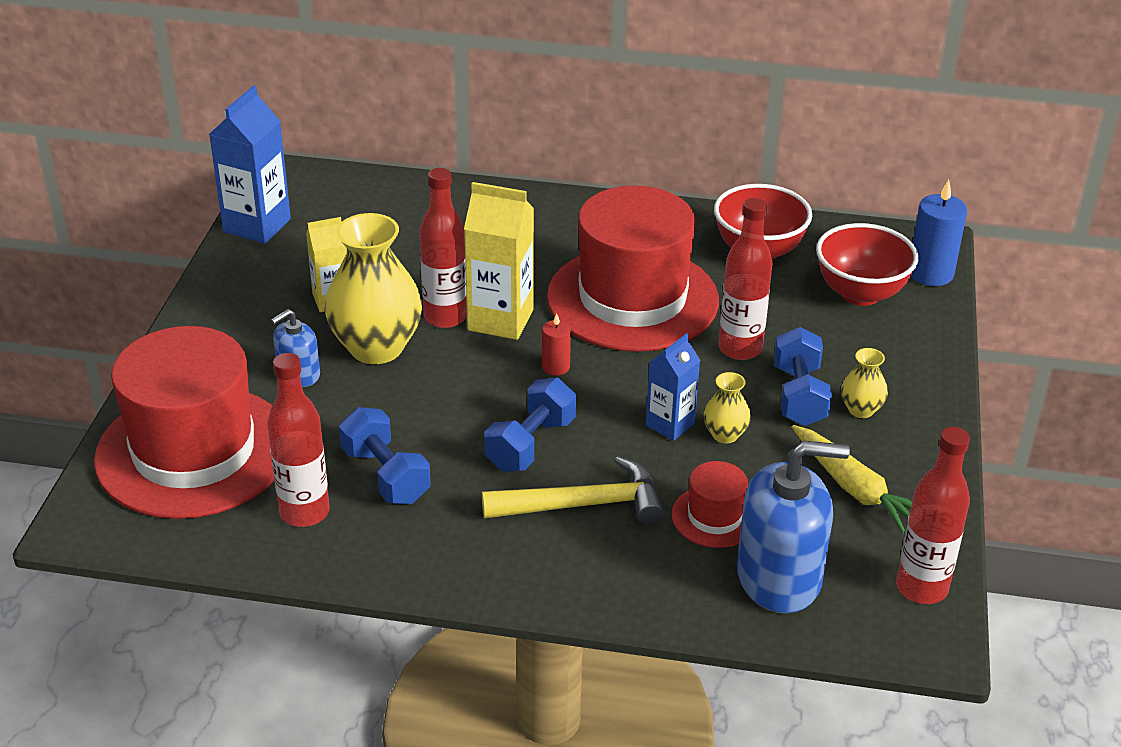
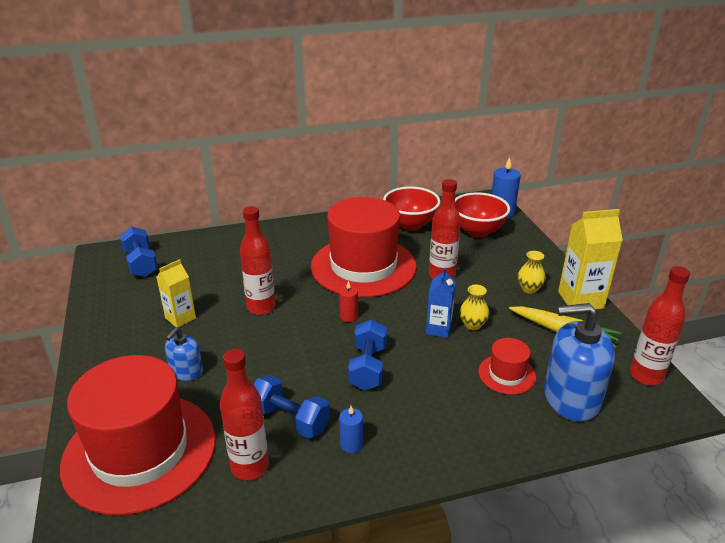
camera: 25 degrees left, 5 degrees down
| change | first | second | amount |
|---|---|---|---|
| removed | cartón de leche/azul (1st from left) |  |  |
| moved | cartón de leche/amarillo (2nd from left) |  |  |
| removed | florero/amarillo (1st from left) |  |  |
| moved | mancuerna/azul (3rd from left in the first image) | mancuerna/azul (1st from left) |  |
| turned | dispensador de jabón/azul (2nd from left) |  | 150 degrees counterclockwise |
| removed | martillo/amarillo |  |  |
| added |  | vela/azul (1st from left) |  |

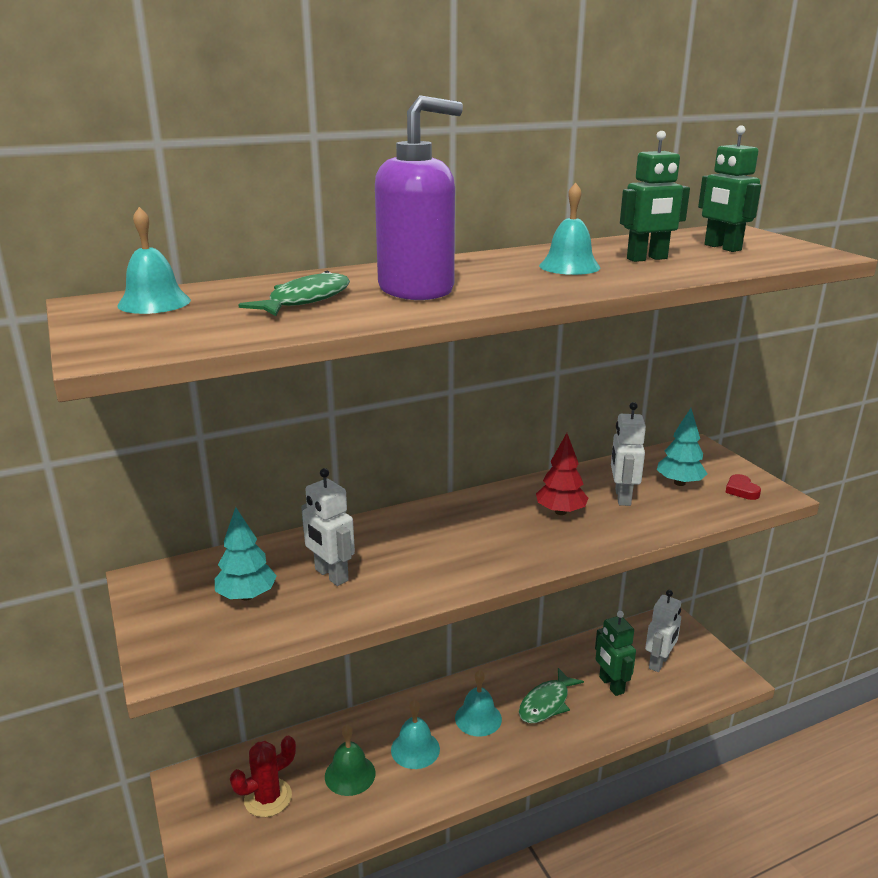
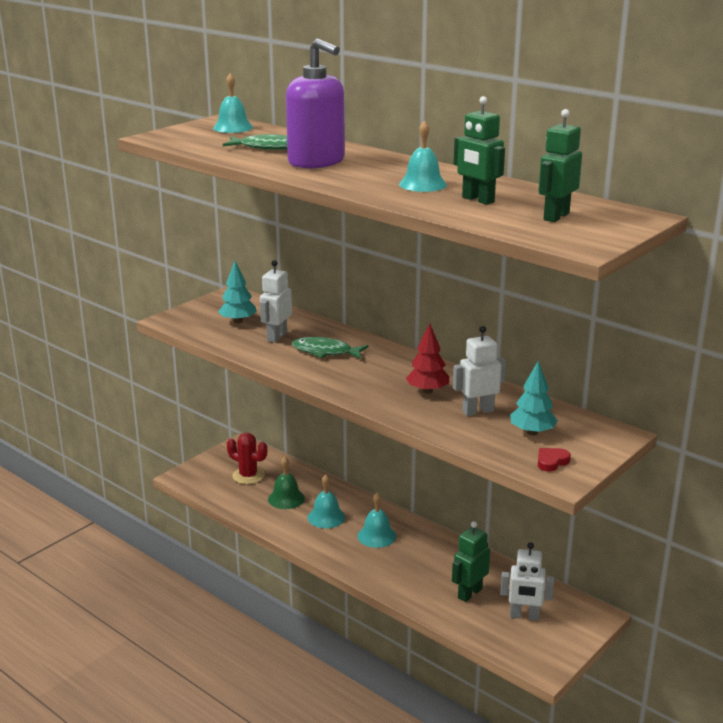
camera: 65 degrees right, 0 degrees up
| change | first | second | amount |
|---|---|---|---|
| moved | pez/verde (2nd from left) |  |  |

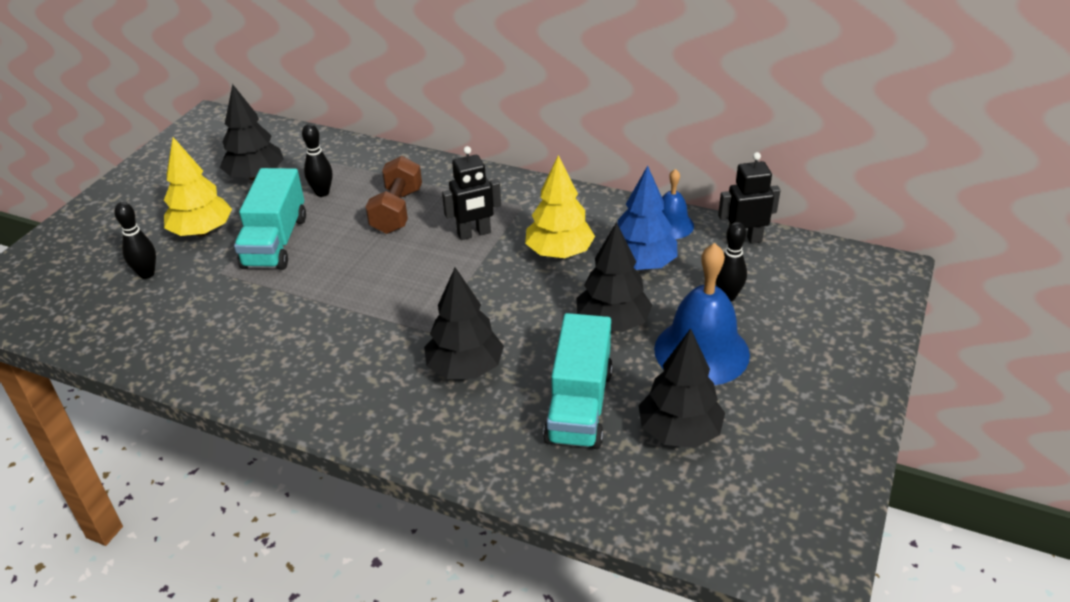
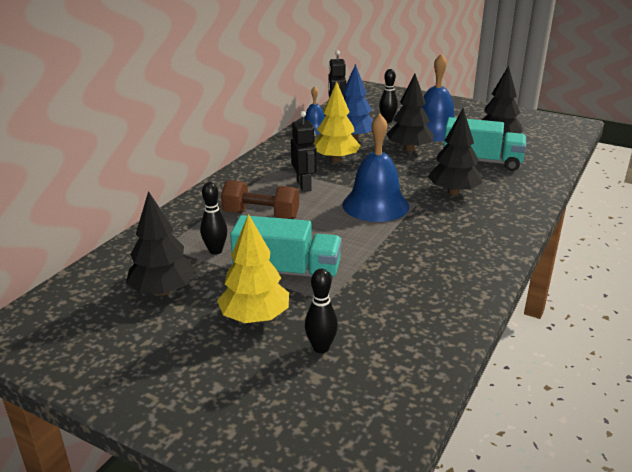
camera: 85 degrees left, 10 degrees down
| change | first | second | amount |
|---|---|---|---|
| added |  | campana/azul (2nd from left) |  |

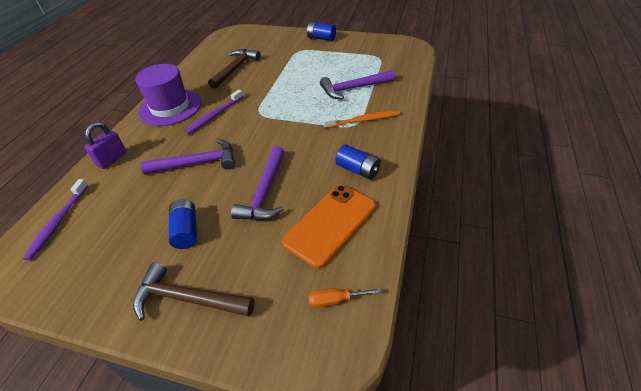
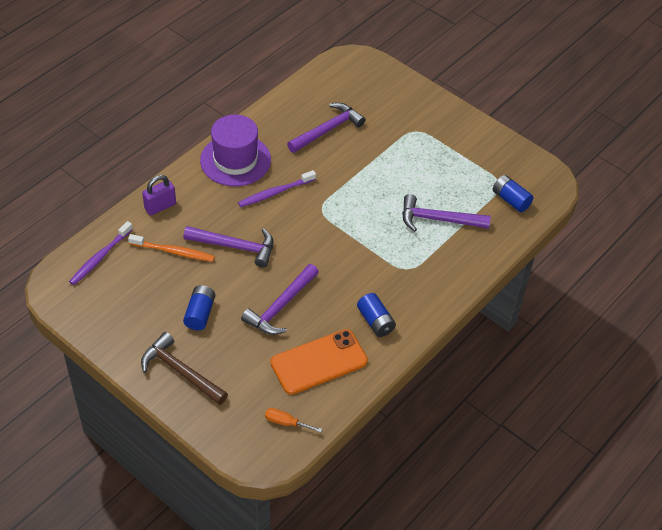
camera: 20 degrees right, 5 degrees up
| change | first | second | amount |
|---|---|---|---|
| moved | pila/azul (2nd from left in the first image) | pila/azul (3rd from left) |  |
| recoloured | martillo/marrón (2nd from left) | martillo/morado (3rd from left) |  |
| moved | cepillo de dientes/naranja |  |  |

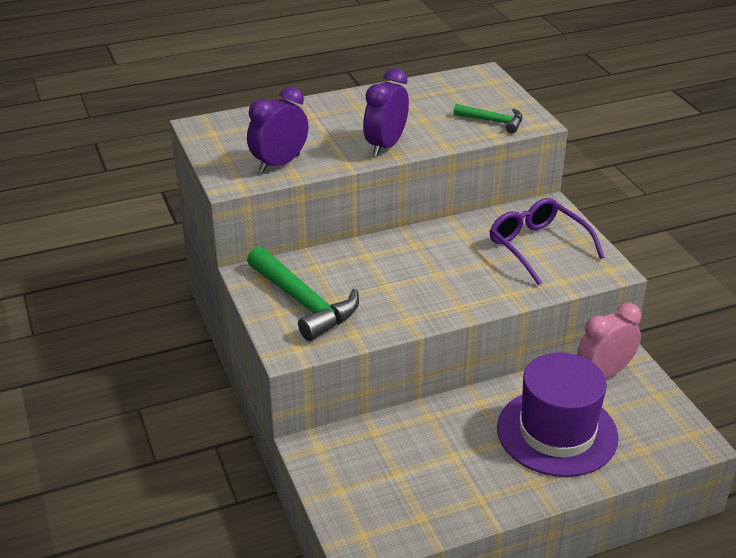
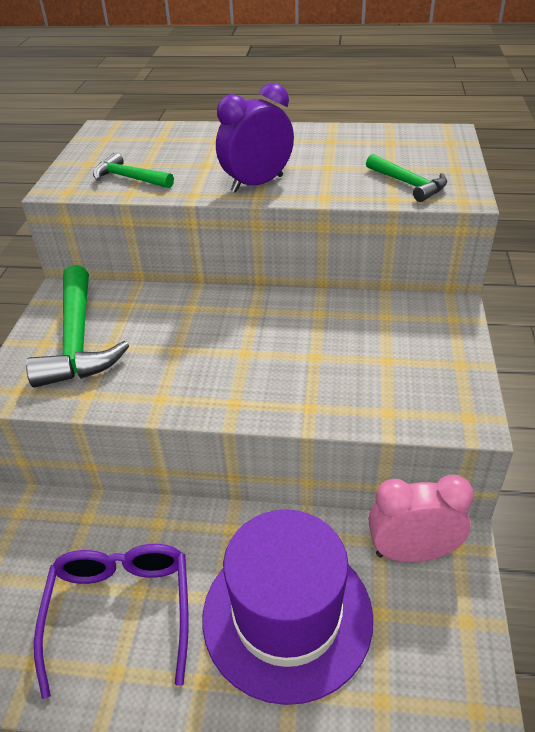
camera: 30 degrees right, 5 degrees up
| change | first | second | amount |
|---|---|---|---|
| replaced | despertador/morado (1st from left) | martillo/verde (2nd from left) |  |
| moved | gafas/morado |  |  |

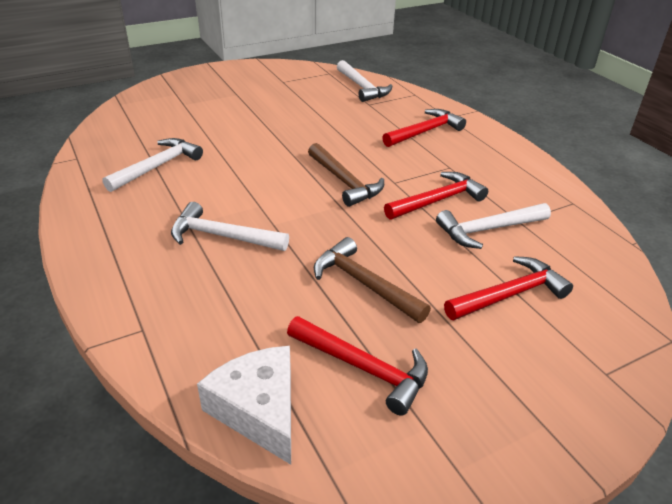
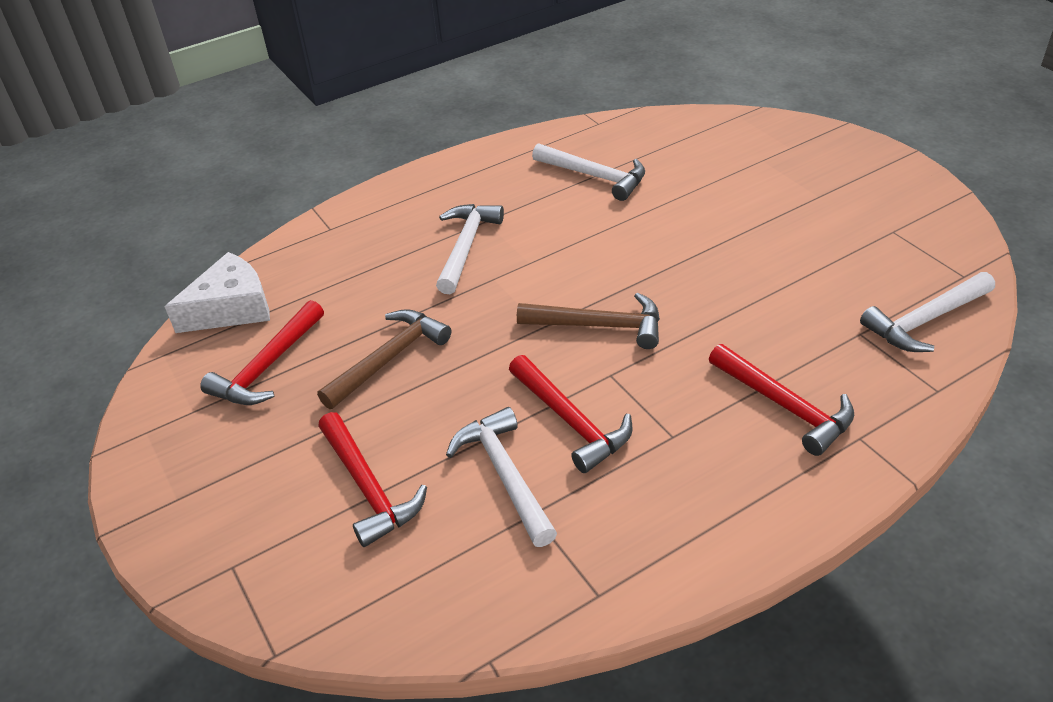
camera: 90 degrees right, 5 degrees up
| change | first | second | amount |
|---|---|---|---|
| turned | martillo/marrón (1st from left in the first image) | martillo/marrón (2nd from left) | 135 degrees counterclockwise |

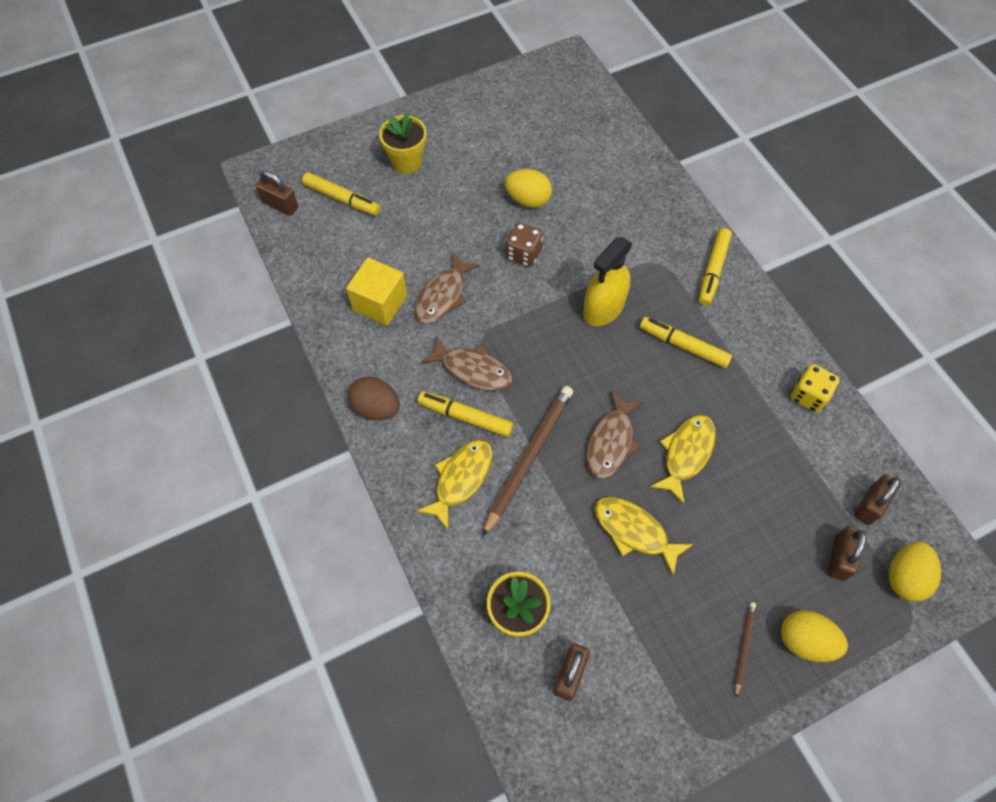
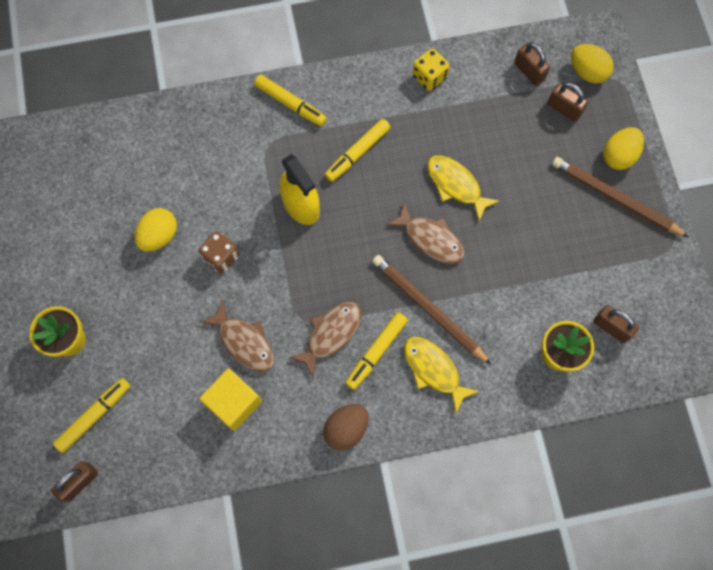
camera: 75 degrees left, 10 degrees up
| change | first | second | amount |
|---|---|---|---|
| removed | pez/amarillo (2nd from left) |  |  |
| resized | lápiz/marrón (2nd from left) |  | x2.08 |

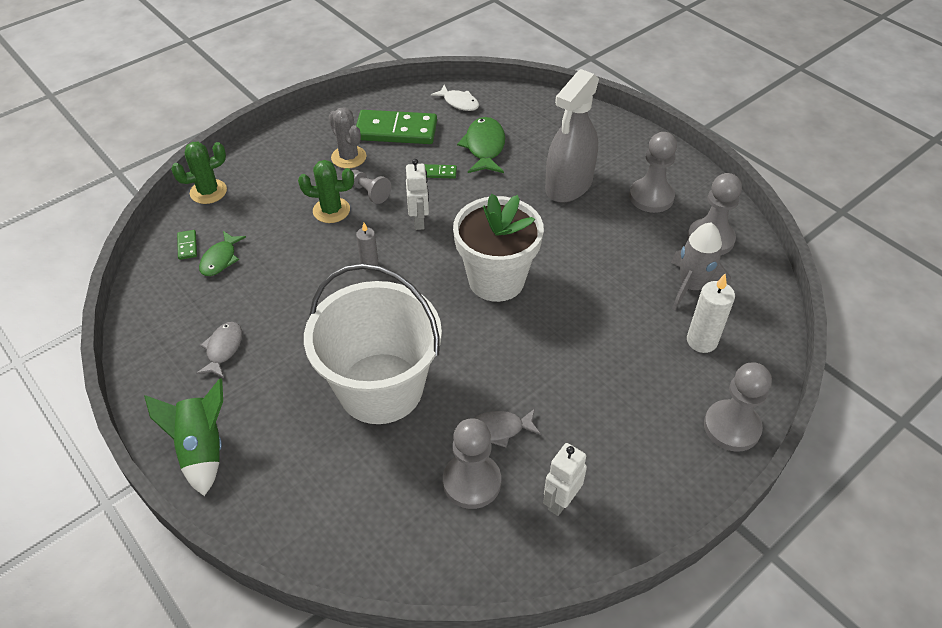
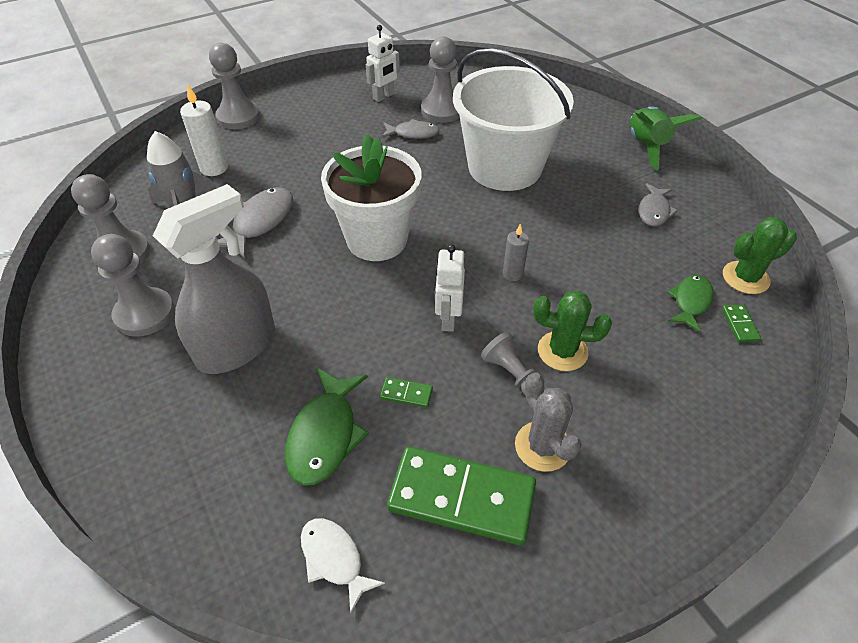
camera: 170 degrees left, 0 degrees up
| change | first | second | amount |
|---|---|---|---|
| moved | cactus/verde (1st from left in the first image) | cactus/verde (2nd from left) |  |
| added |  | pez/gris (1st from left) |  |

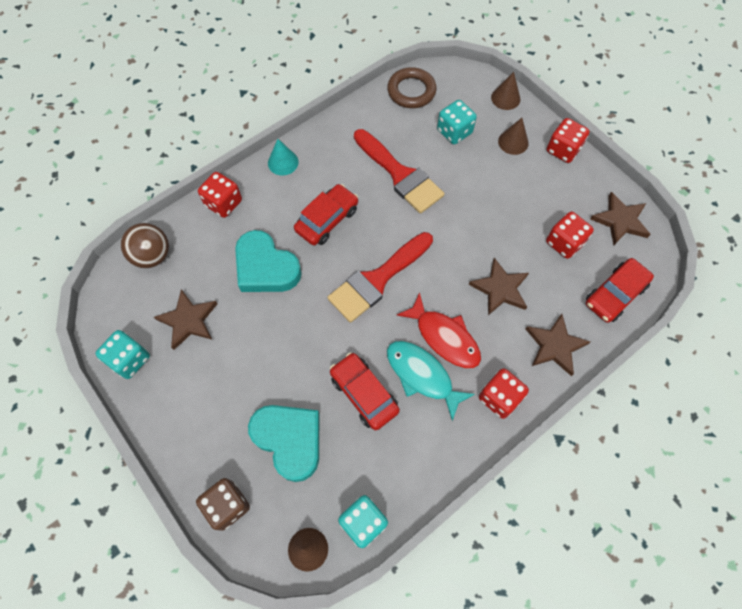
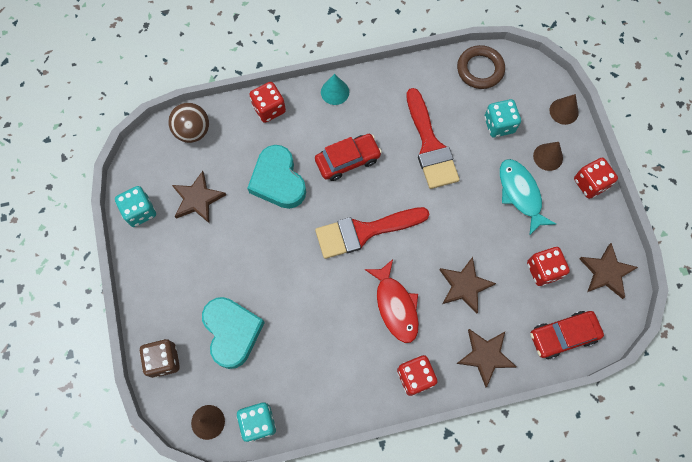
camera: 25 degrees right, 5 degrees up
| change | first | second | amount |
|---|---|---|---|
| moved | pez/turquesa |  |  |
| removed | coche/rojo (2nd from left) |  |  |

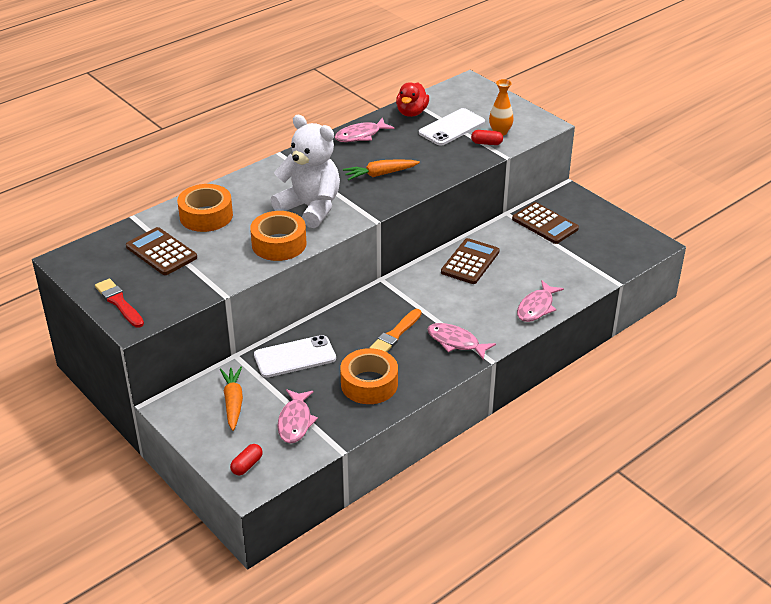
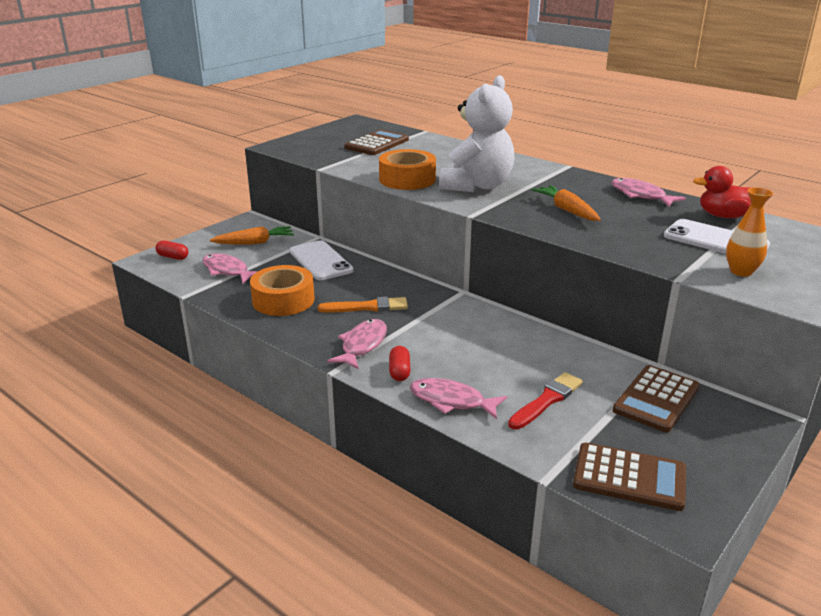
camera: 80 degrees right, 10 degrees down
| change | first | second | amount |
|---|---|---|---|
| moved | cápsula/rojo (2nd from left) |  |  |
| removed | cinta adhesiva/naranja (1st from left) |  |  |
| moved | calculadora/marrón (2nd from left) |  |  |
| moved | pincel/rojo |  |  |
| turned | pincel/naranja |  | 150 degrees clockwise |
| turned | pez/rosa (1st from left) |  | 45 degrees clockwise |

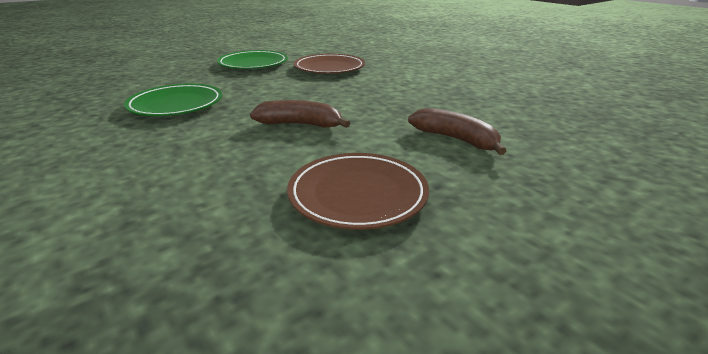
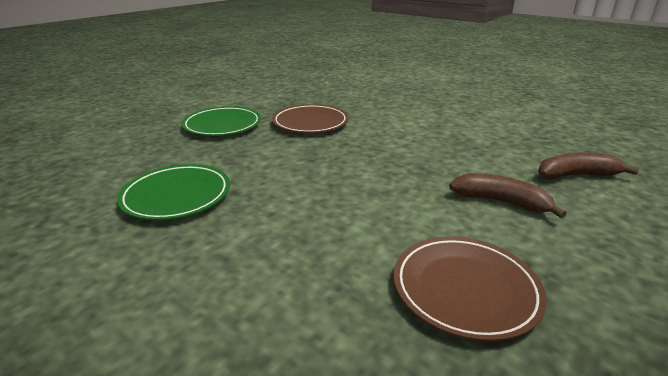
camera: 15 degrees left, 0 degrees up
| change | first | second | amount |
|---|---|---|---|
| moved | plátano/marrón (1st from left in the first image) | plátano/marrón (2nd from left) |  |

